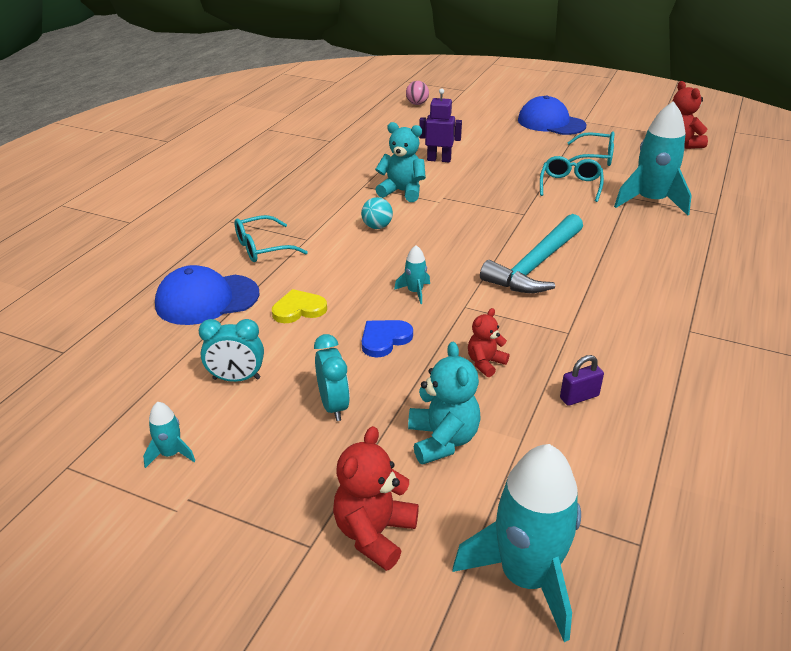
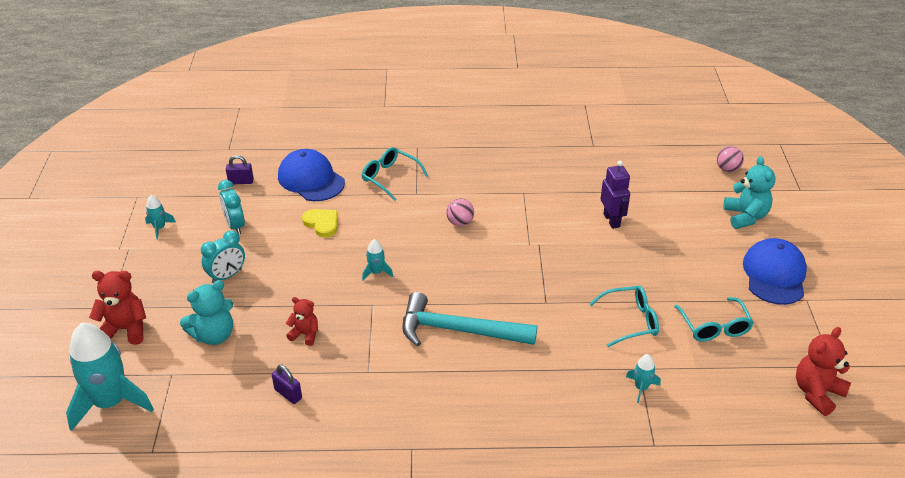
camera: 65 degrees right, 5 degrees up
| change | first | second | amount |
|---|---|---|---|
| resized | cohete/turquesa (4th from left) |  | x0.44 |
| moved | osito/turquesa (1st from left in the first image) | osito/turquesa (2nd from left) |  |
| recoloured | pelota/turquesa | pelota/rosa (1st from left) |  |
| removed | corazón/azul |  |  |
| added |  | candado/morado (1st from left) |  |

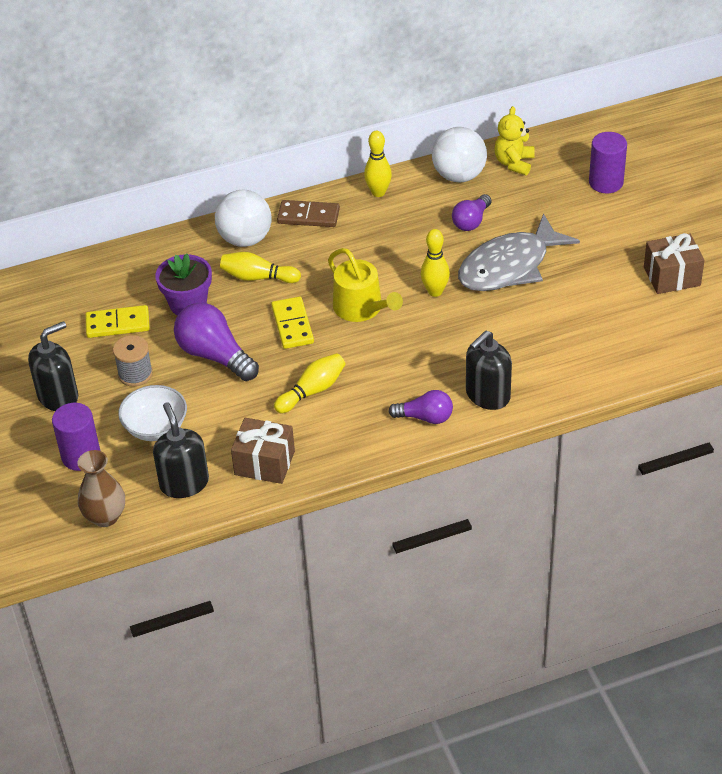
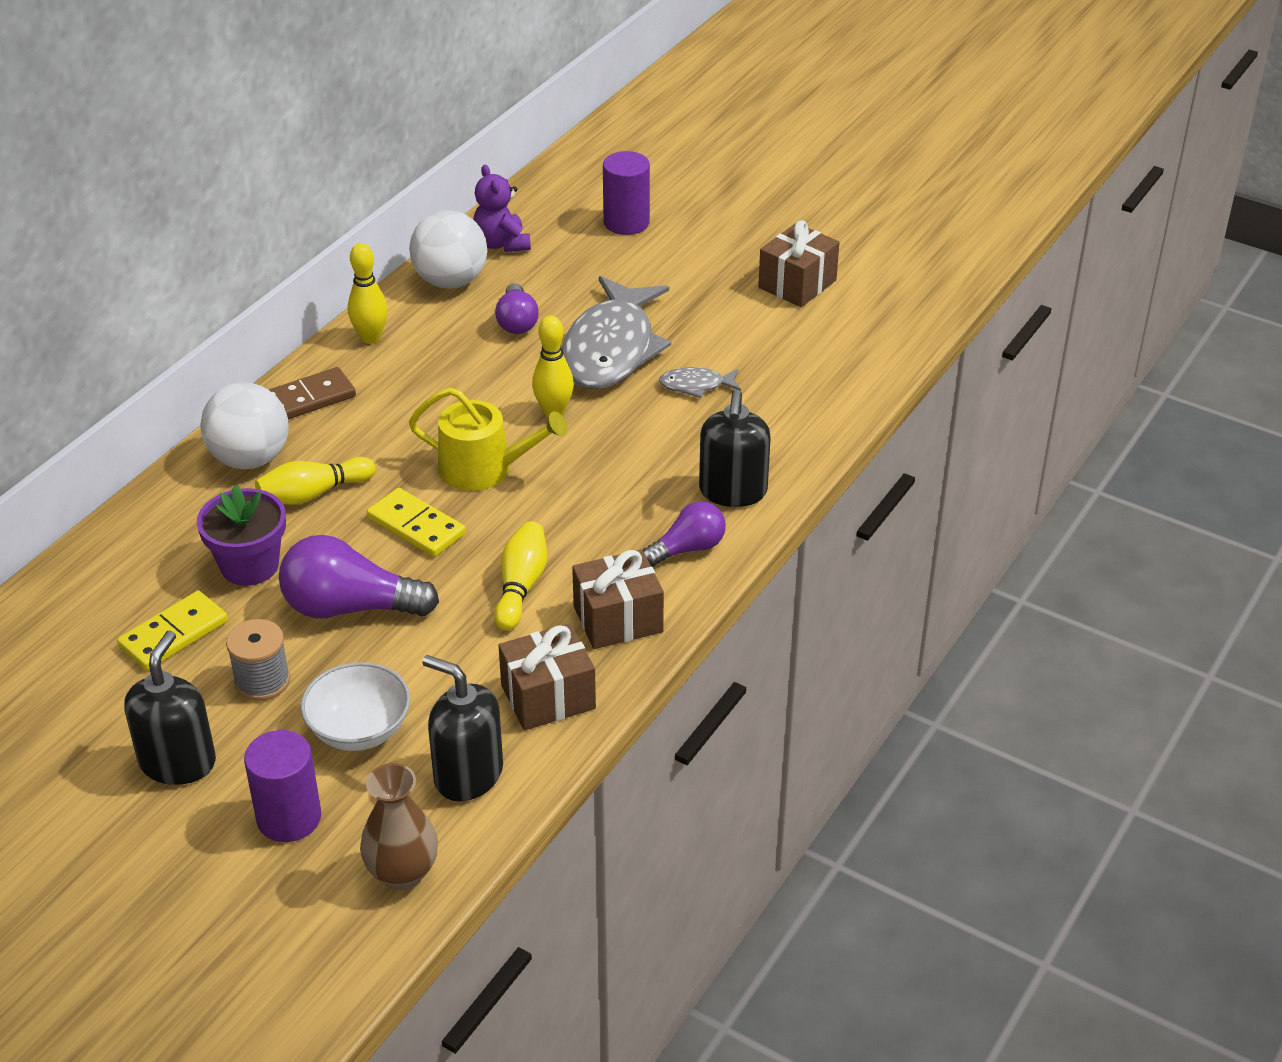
camera: 40 degrees left, 5 degrees down
| change | first | second | amount |
|---|---|---|---|
| recoloured | osito/amarillo | osito/morado |  |
| added |  | pez/gris (2nd from left) |  |
| added |  | regalo/marrón (2nd from left) |  |

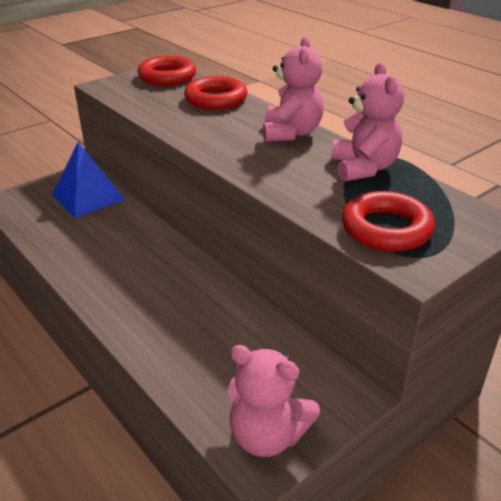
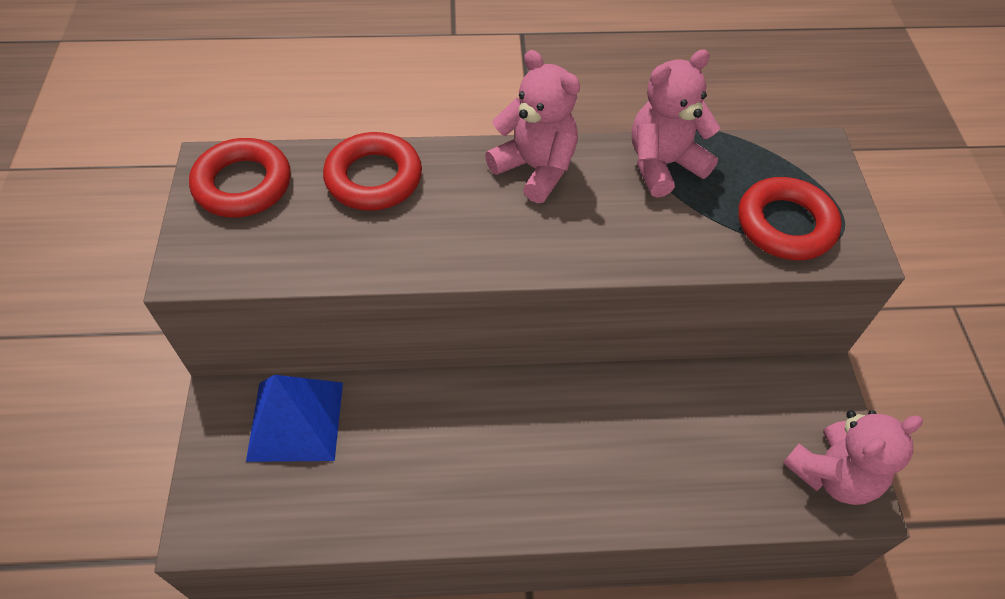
camera: 55 degrees left, 20 degrees up
| change | first | second | amount |
|---|---|---|---|
| turned | osito/rosa (3rd from left in the first image) | osito/rosa (2nd from left) | 60 degrees counterclockwise |

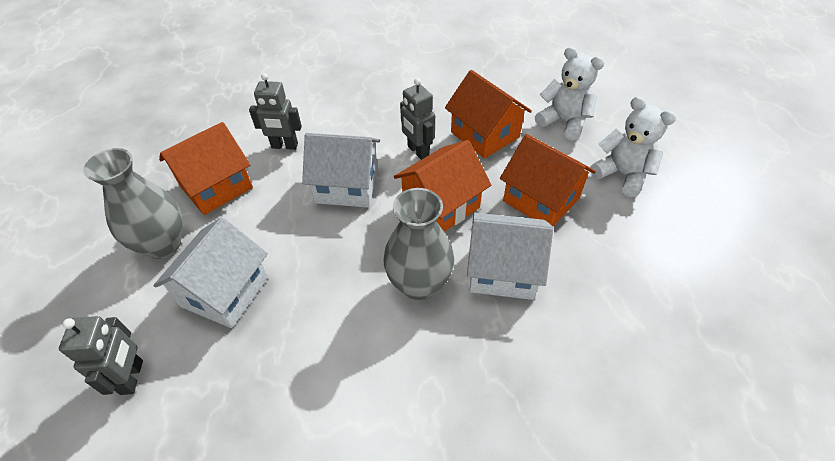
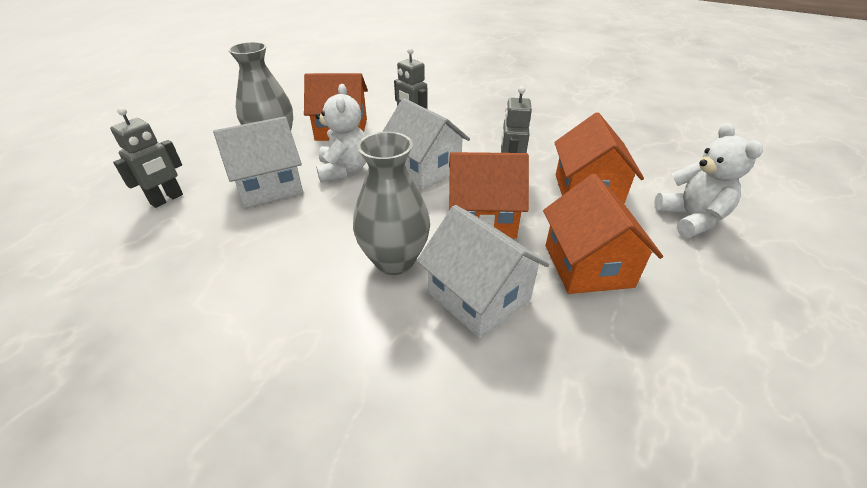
camera: 40 degrees right, 10 degrees down
| change | first | second | amount |
|---|---|---|---|
| moved | osito/blanco (2nd from left in the first image) | osito/blanco (1st from left) |  |

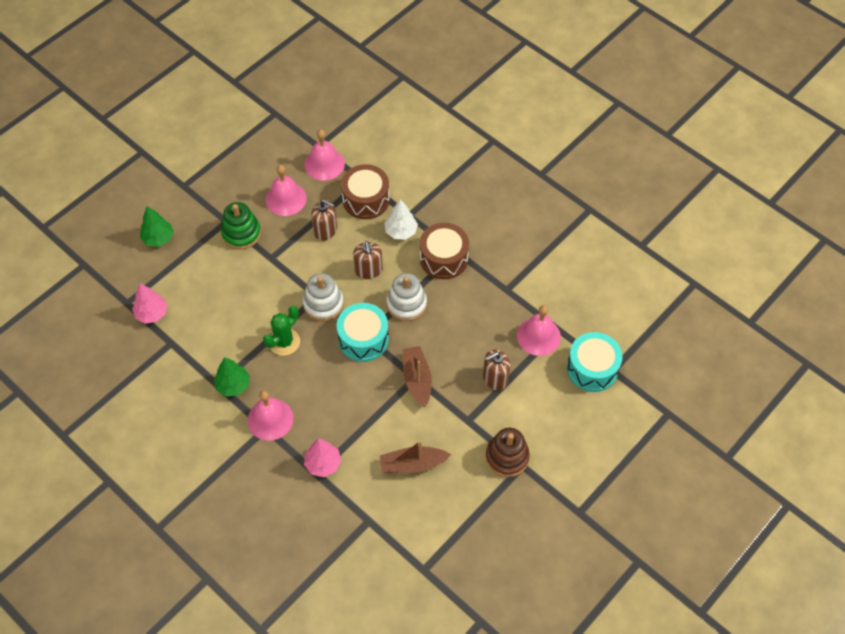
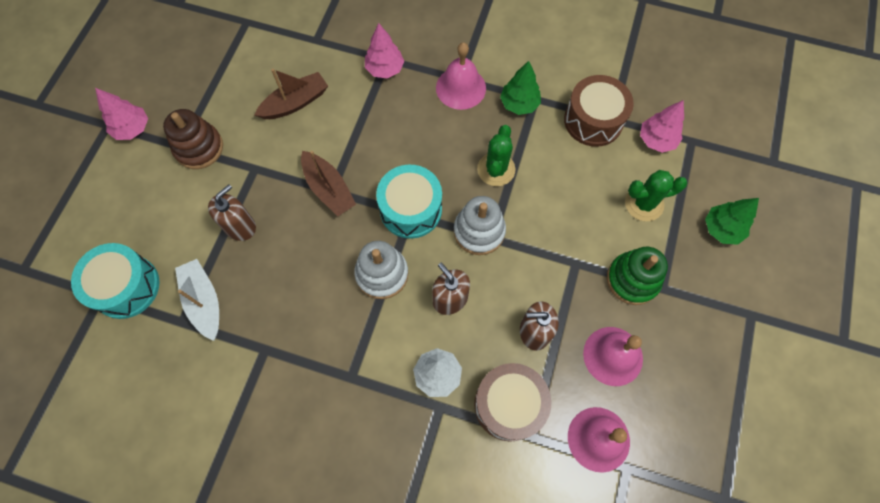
camera: 155 degrees right, 10 degrees up
| change | first | second | amount |
|---|---|---|---|
| moved | tambor/marrón (2nd from left) |  |  |
| replaced | campana/rosa (4th from left) | barco/blanco |  |
| added |  | árbol/rosa (1st from left) |  |
| added |  | cactus/verde (2nd from left) |  |

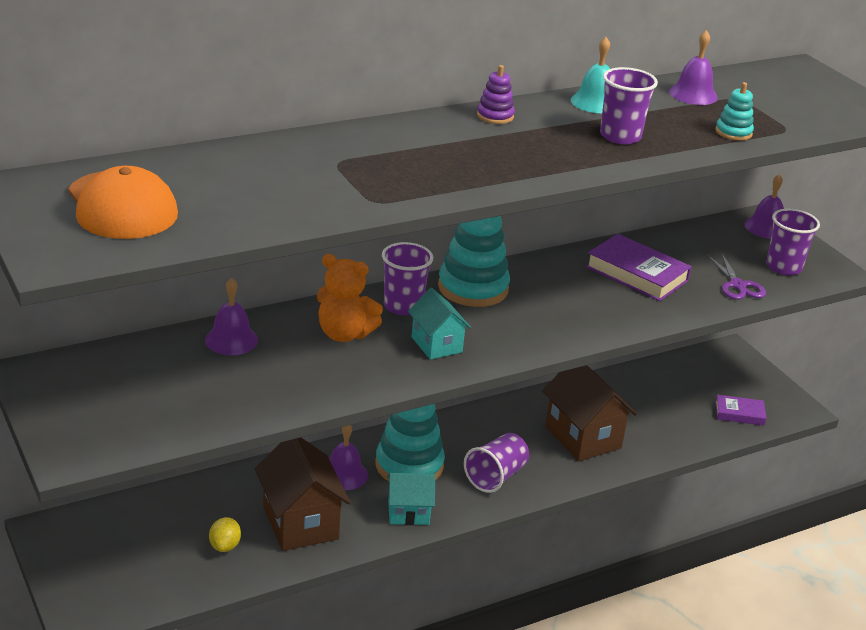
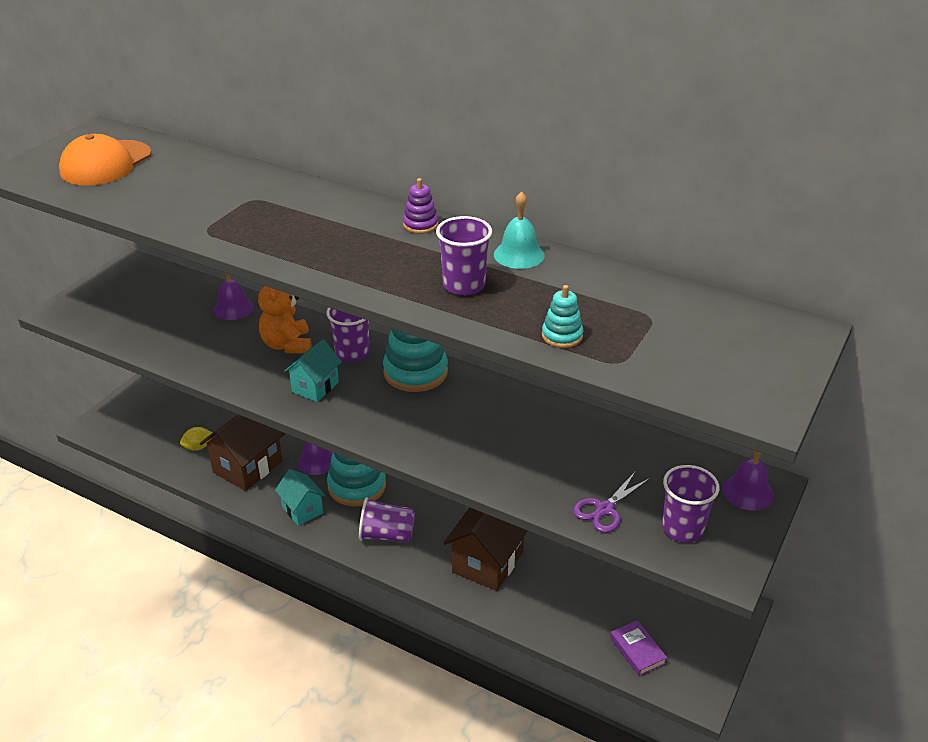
camera: 60 degrees right, 5 degrees up
| change | first | second | amount |
|---|---|---|---|
| removed | campana/morado (3rd from left) |  |  |
| removed | libro/morado (1st from left) |  |  |

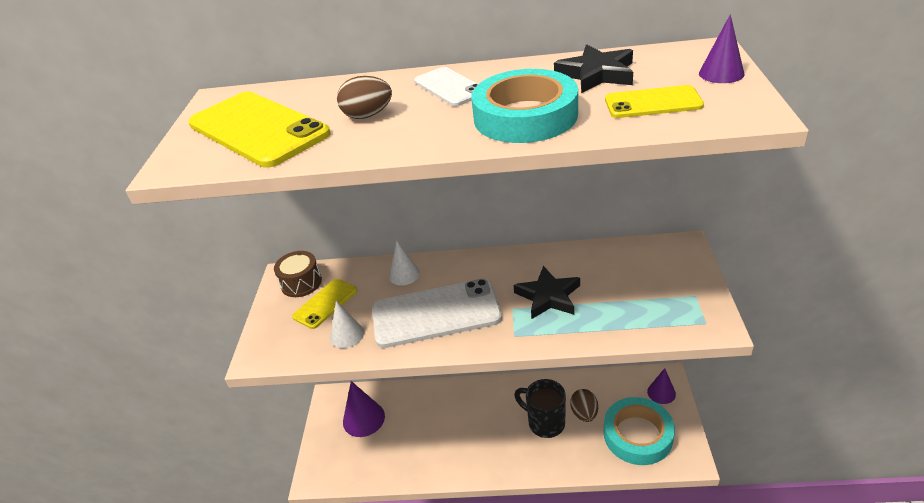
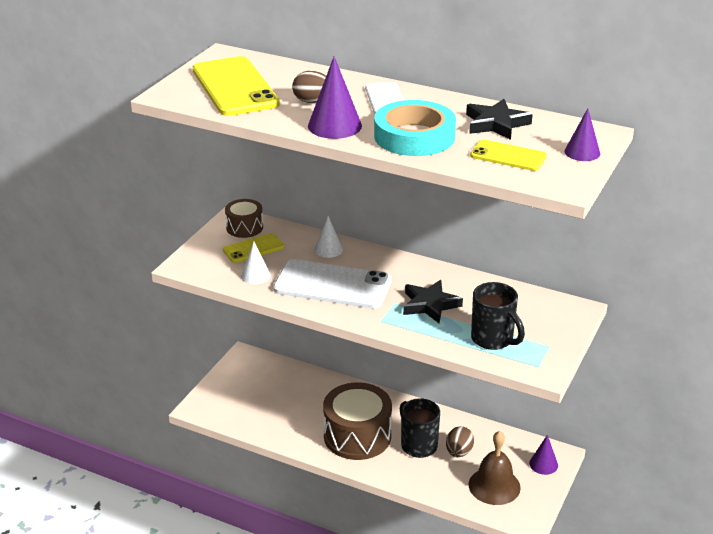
camera: 20 degrees right, 5 degrees down
| change | first | second | amount |
|---|---|---|---|
| moved | cono/morado (1st from left) |  |  |
| replaced | cinta adhesiva/turquesa (2nd from left) | campana/marrón |  |
| added |  | taza/negro (2nd from left) |  |
| added |  | tambor/marrón (2nd from left) |  |

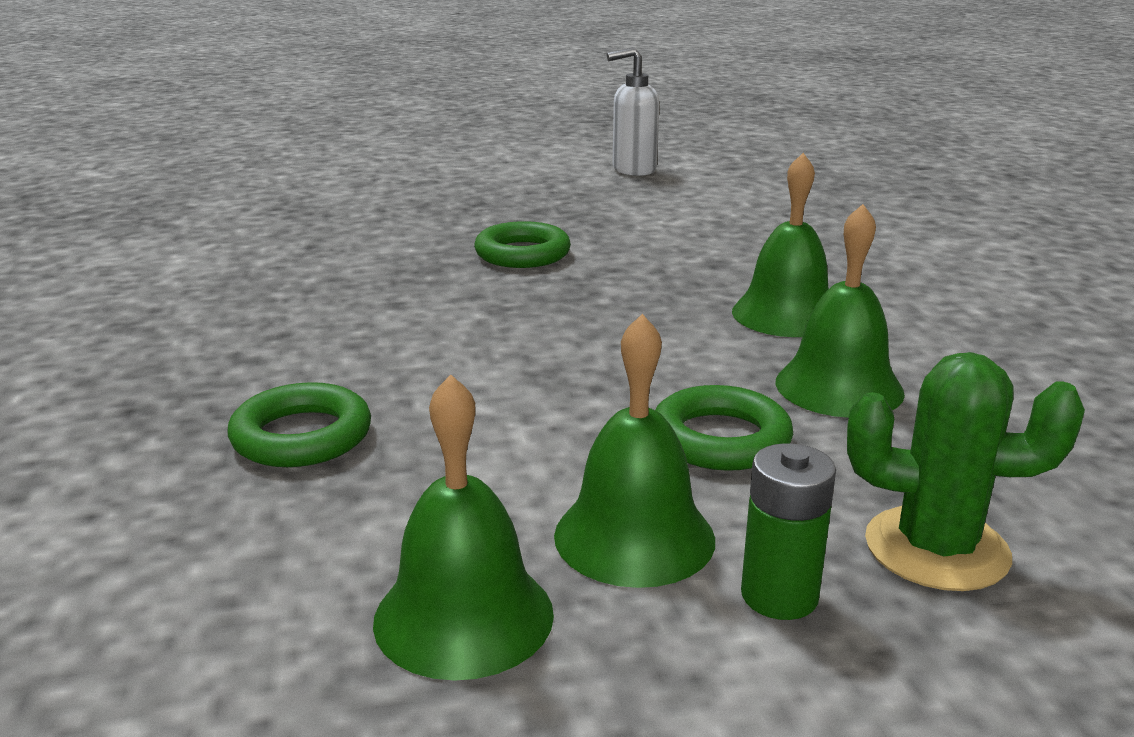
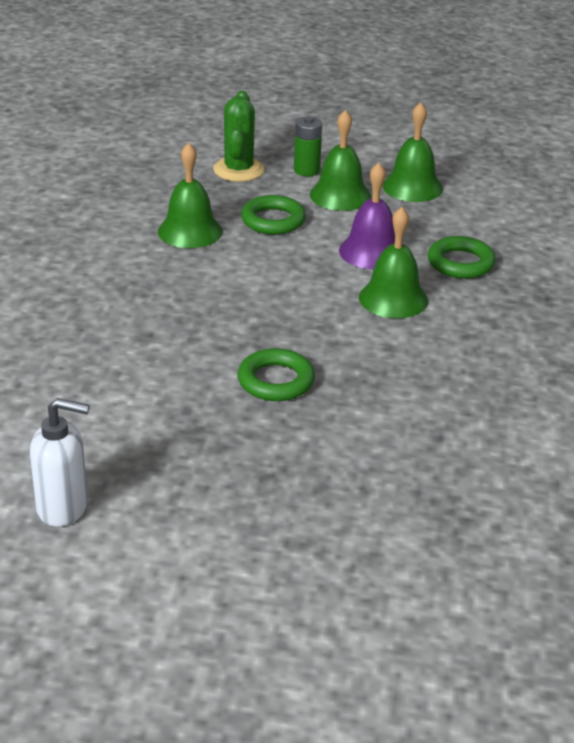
camera: 160 degrees left, 10 degrees up
| change | first | second | amount |
|---|---|---|---|
| moved | campana/verde (3rd from left) |  |  |
| turned | cactus/verde |  | 60 degrees clockwise |
| added |  | campana/morado |  |

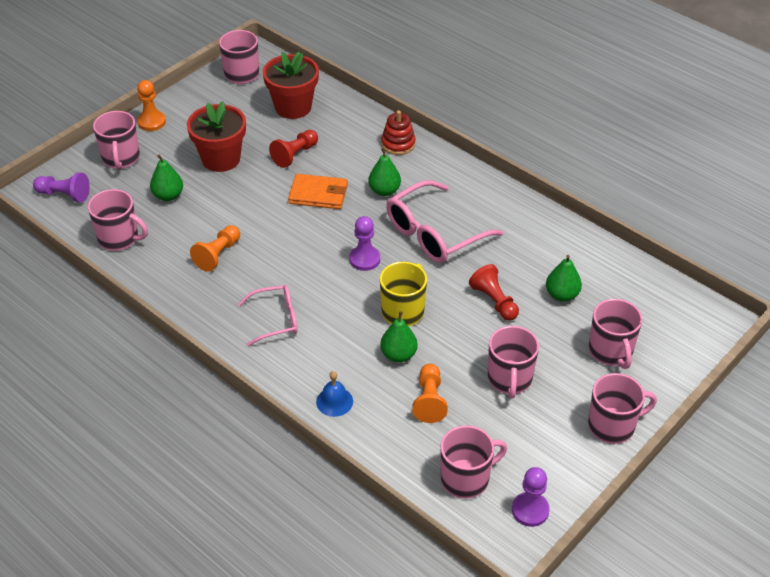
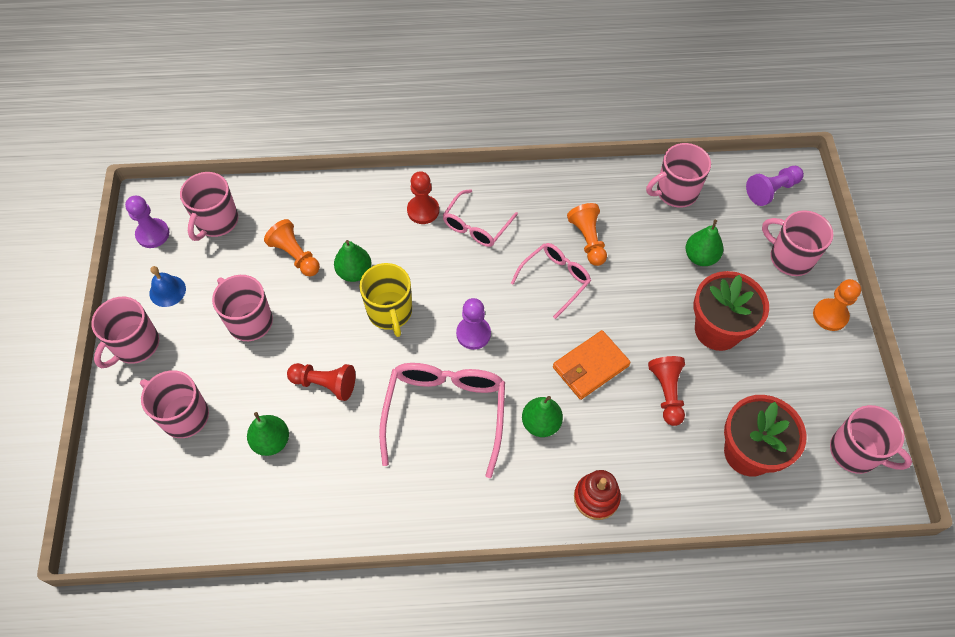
camera: 135 degrees right, 15 degrees up
| change | first | second | amount |
|---|---|---|---|
| moved | campana/azul |  |  |
| added |  | peón/rojo (2nd from left) |  |
| added |  | gafas/rosa (3rd from left) |  |

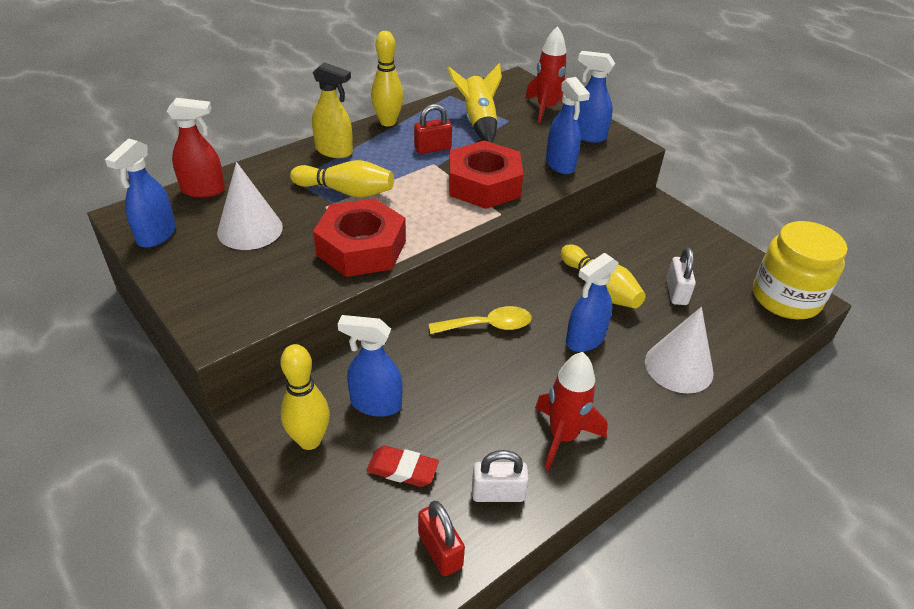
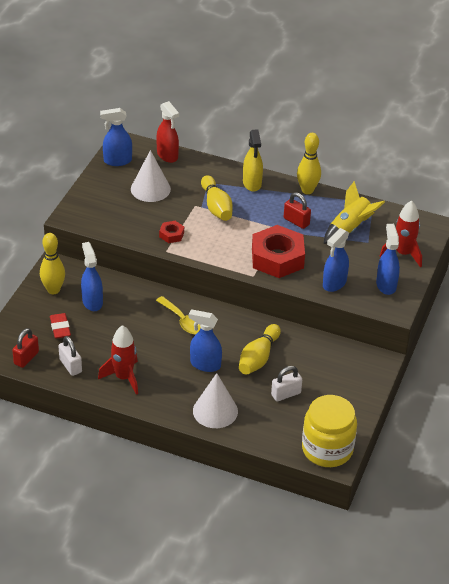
camera: 60 degrees right, 0 degrees up
| change | first | second | amount |
|---|---|---|---|
| resized | tuerca/rojo (1st from left) |  | x0.45 |

